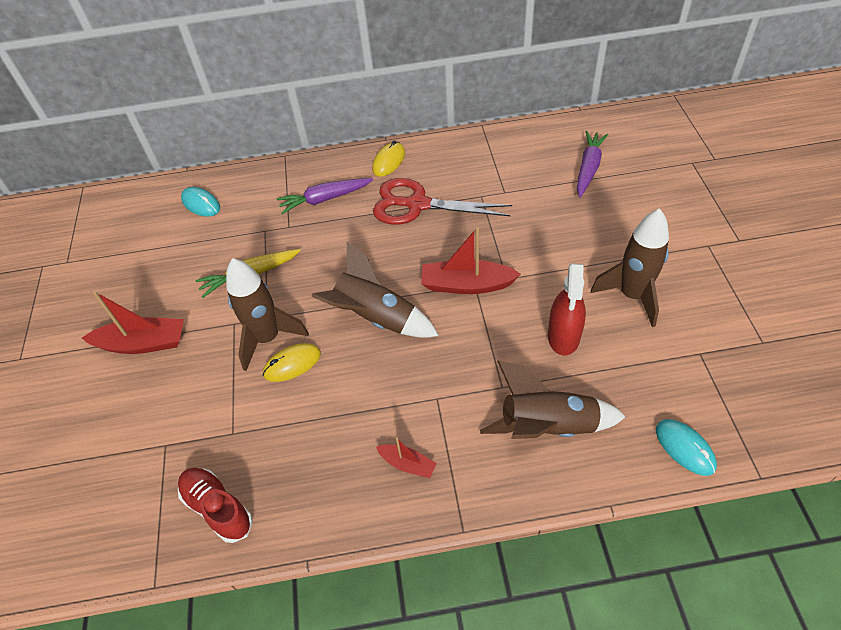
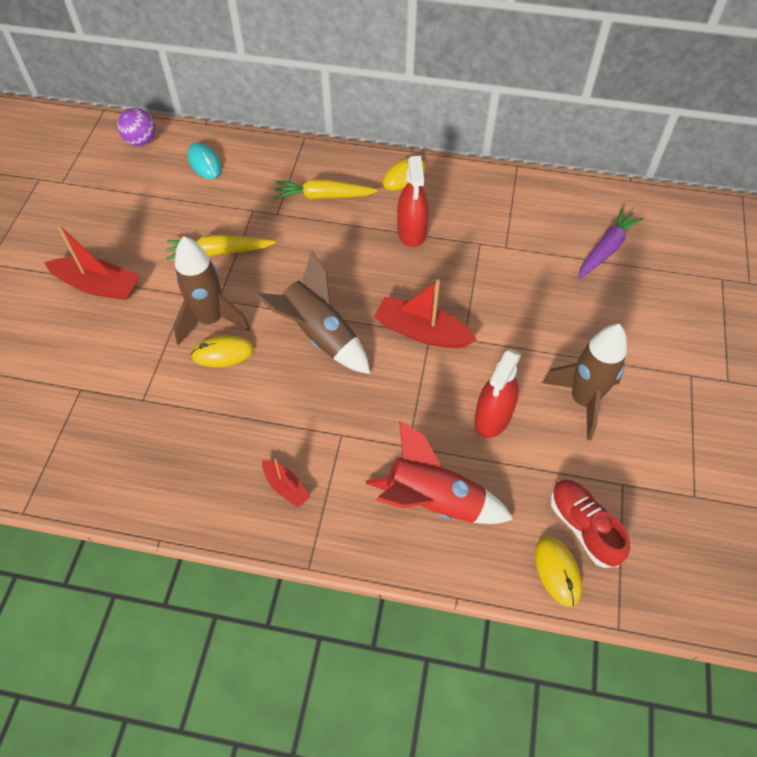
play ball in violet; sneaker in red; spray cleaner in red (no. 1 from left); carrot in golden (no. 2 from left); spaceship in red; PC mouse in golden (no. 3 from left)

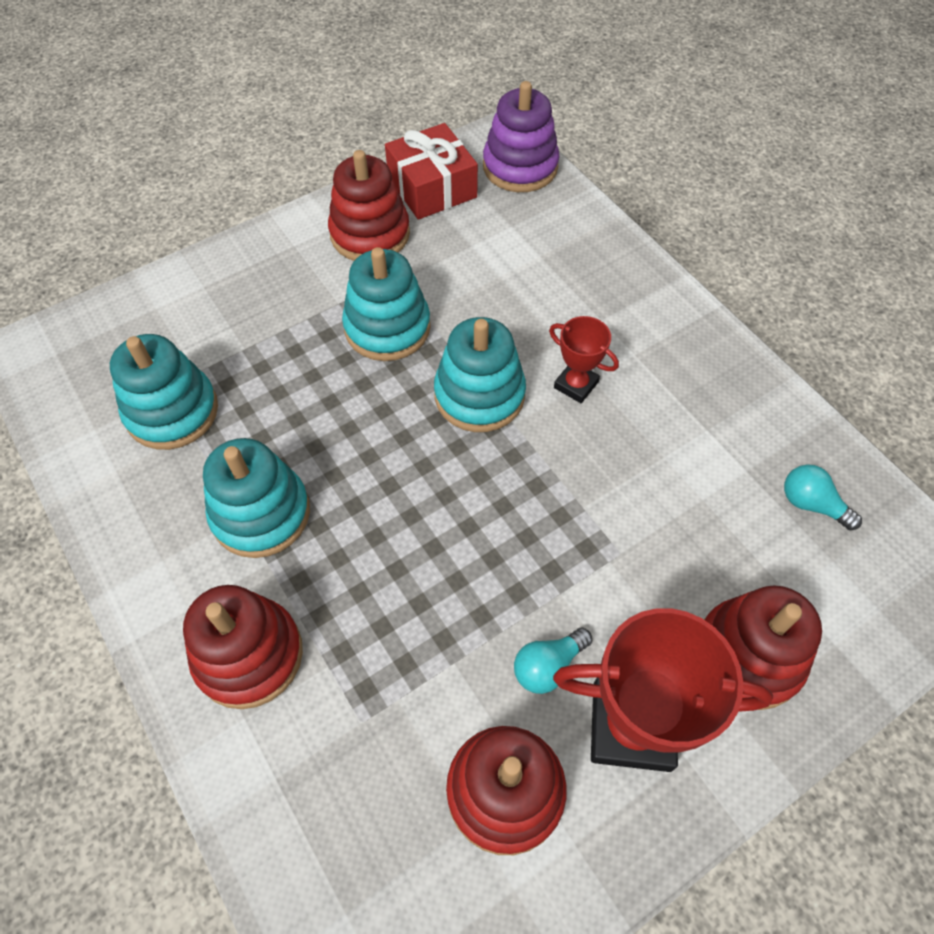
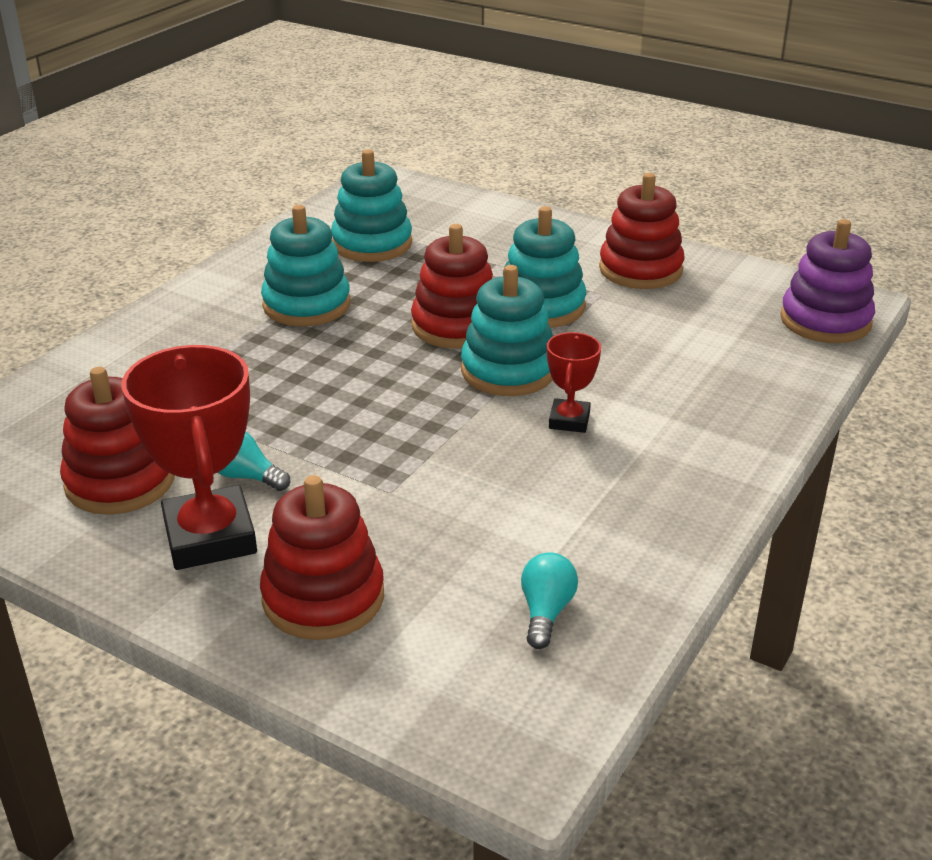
wrapped gift in red; stacking rings in red (no. 3 from left)

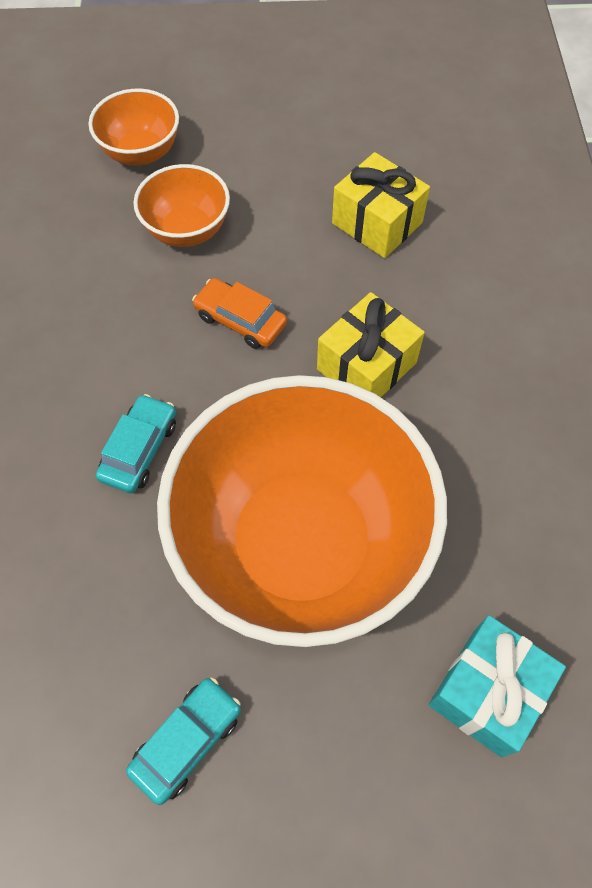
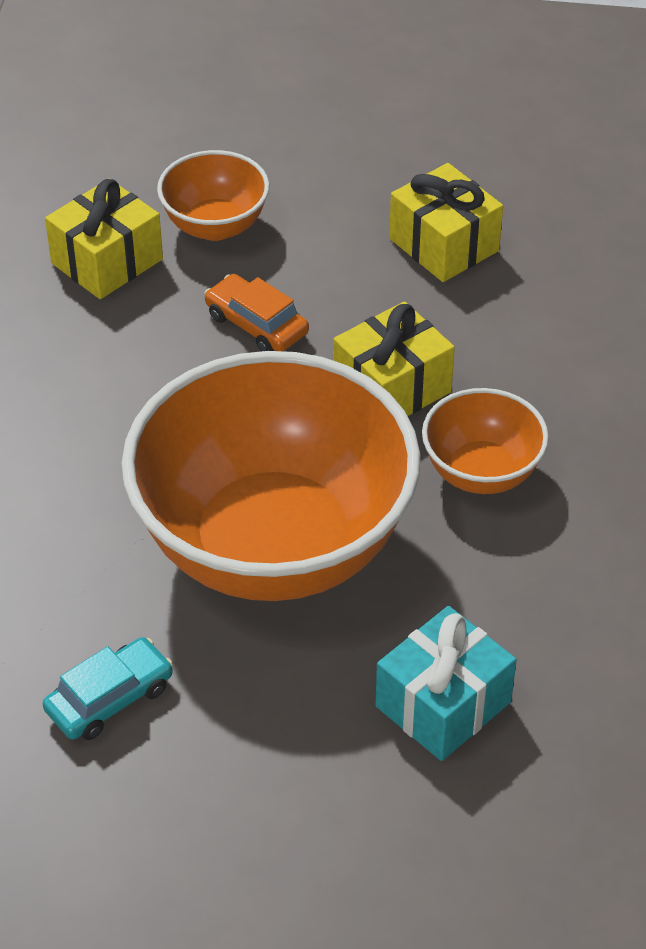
toy car in teal (no. 1 from left in the first image); wrapped gift in golden (no. 1 from left); deep dish in bright orange (no. 3 from left)

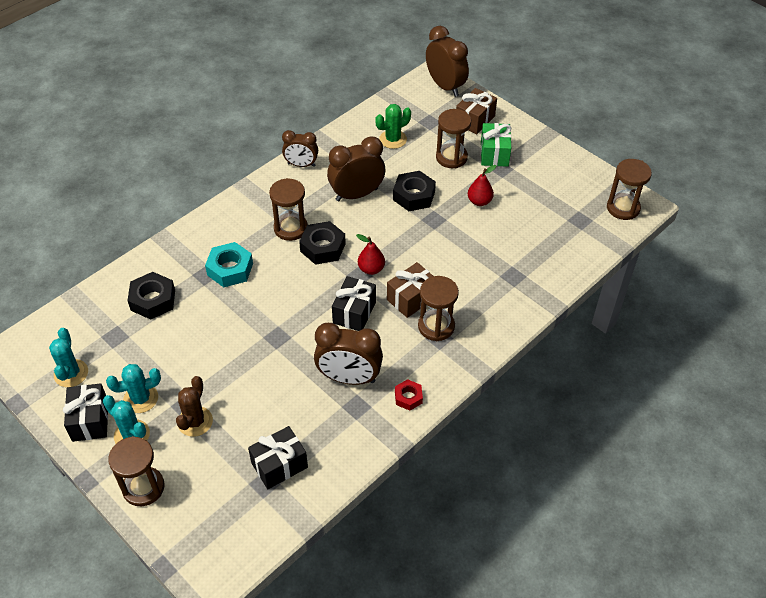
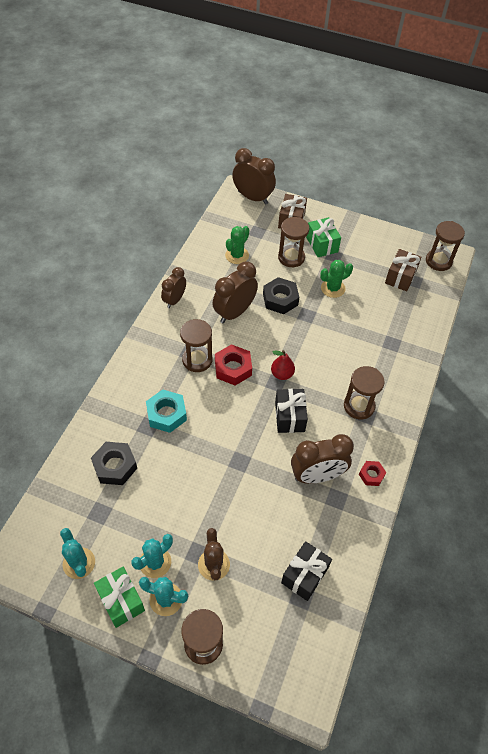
wrapped gift in russet (no. 2 from left); prickly plant in green (no. 2 from left); wrapped gift in green (no. 1 from left); hex nut in red (no. 1 from left); clock in russet (no. 1 from left)

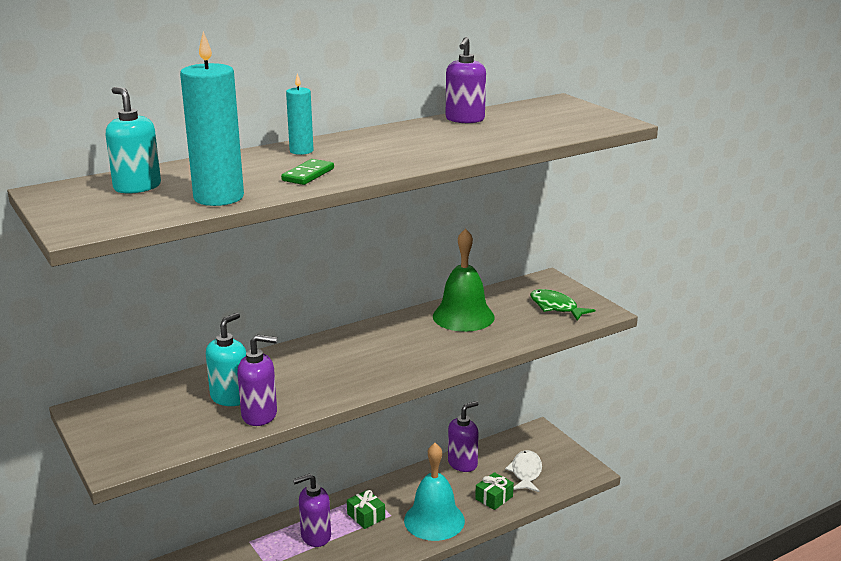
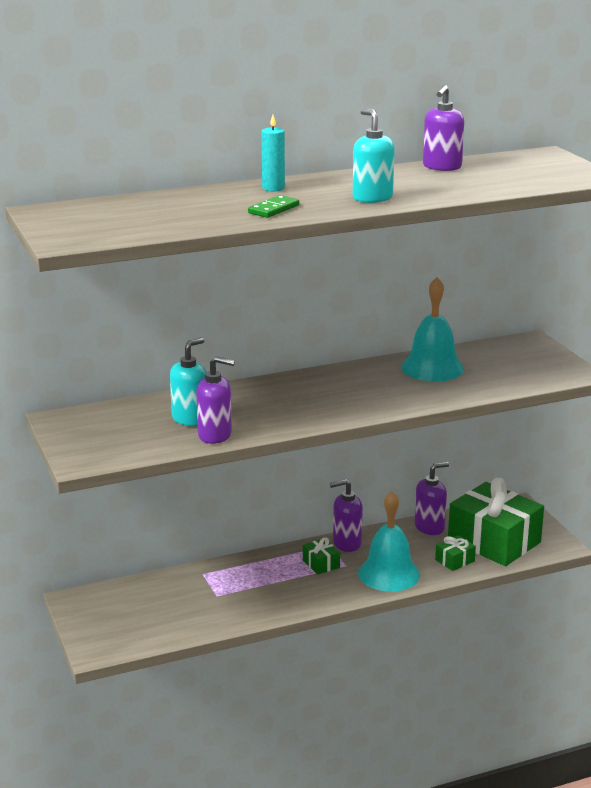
candle in teal (no. 1 from left in the first image); fish in green; soap dispenser in teal (no. 2 from left); soap dispenser in violet (no. 2 from left); wrapped gift in green (no. 3 from left); school bell in teal (no. 2 from left)

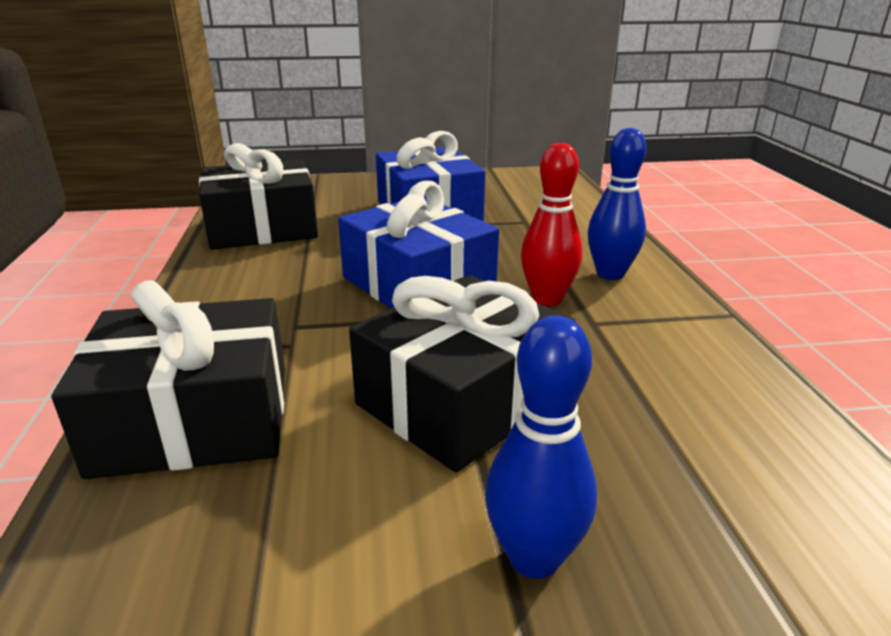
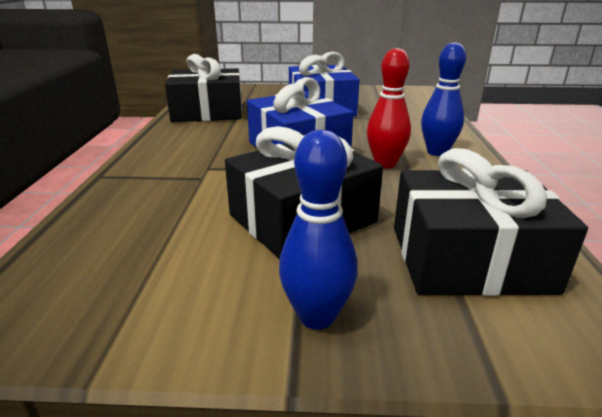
wrapped gift in jet-black (no. 3 from left)

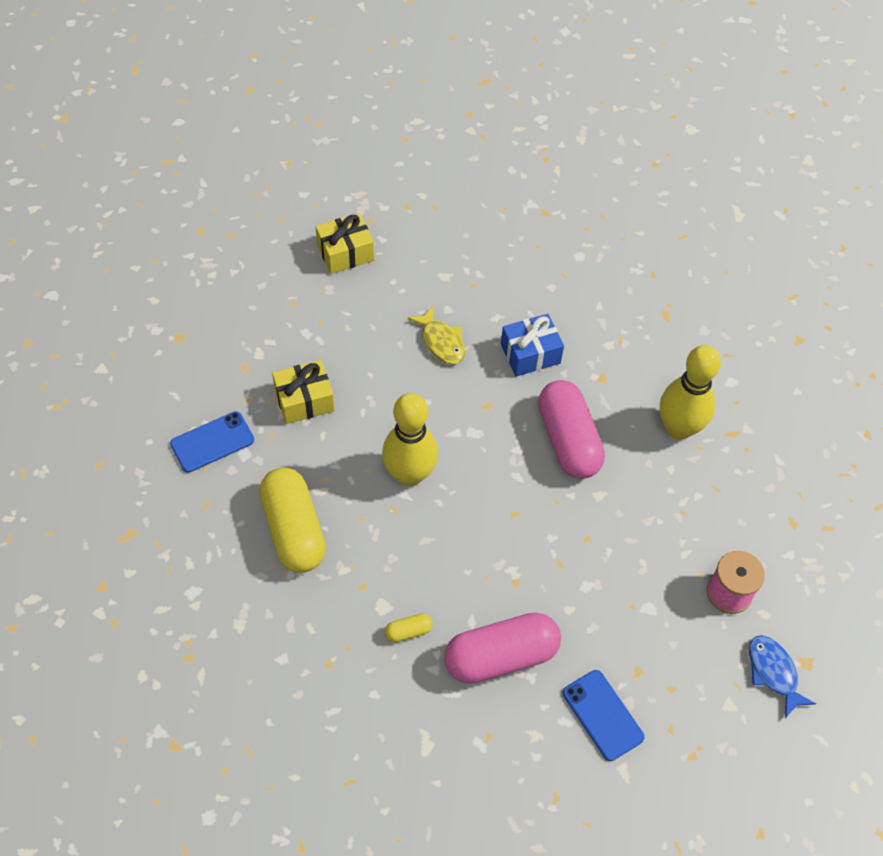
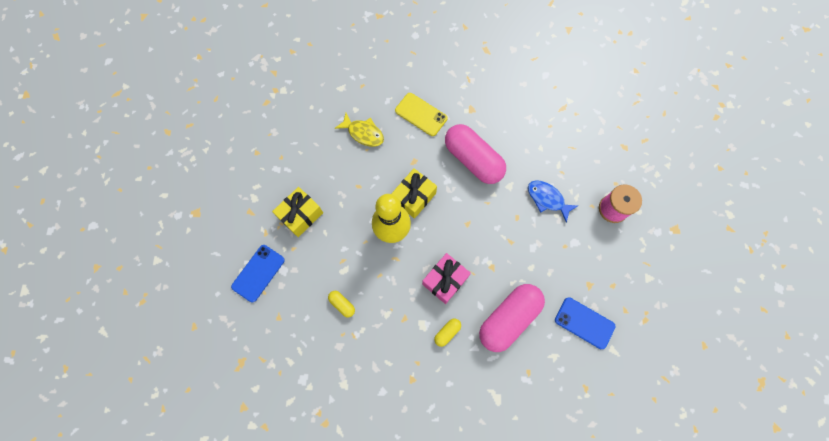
bowling pin in golden (no. 2 from left in the first image); wrapped gift in rose-pink; wrapped gift in golden (no. 2 from left); fish in cobalt; mobile phone in golden; capsule in golden (no. 1 from left)

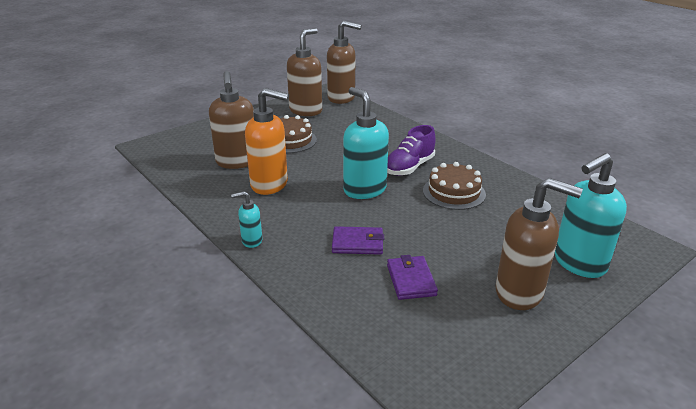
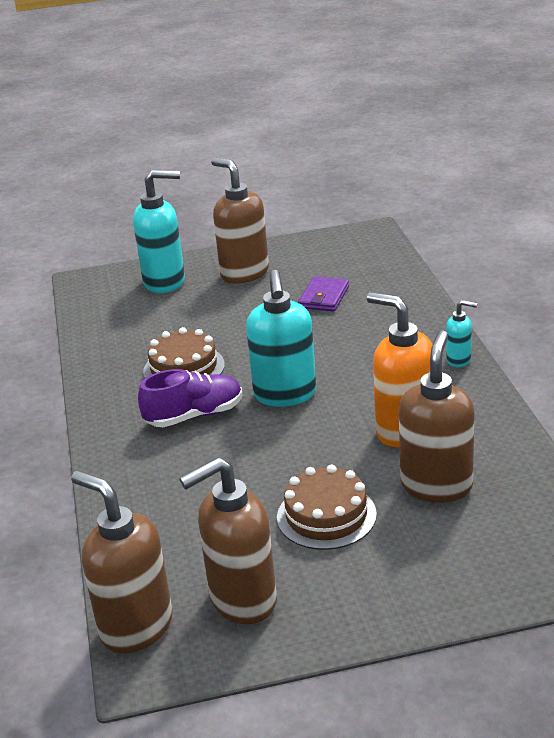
wallet in violet (no. 1 from left in the first image)

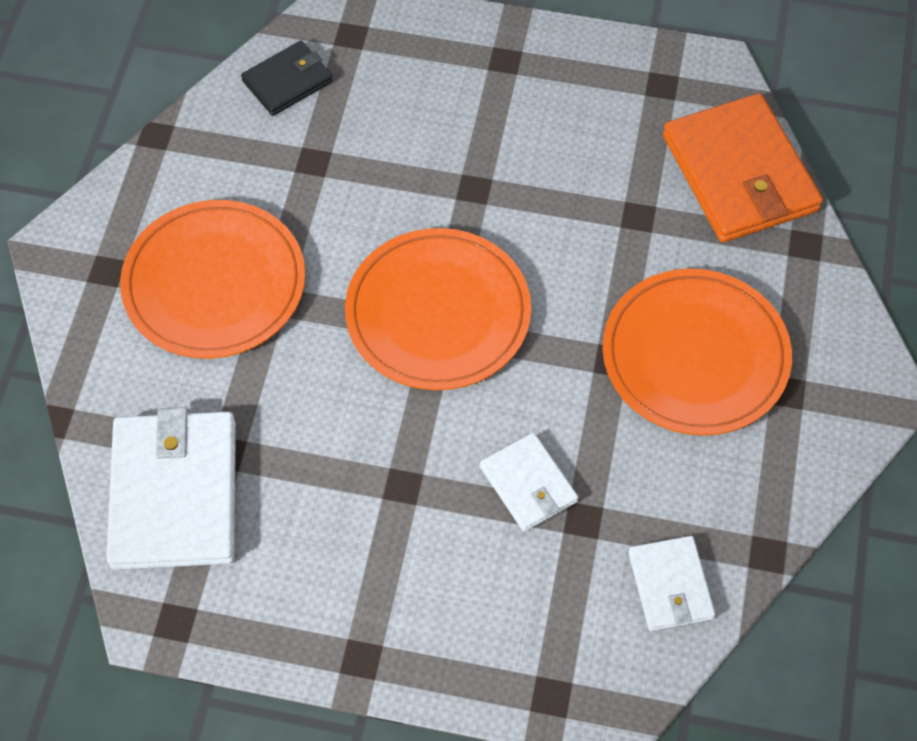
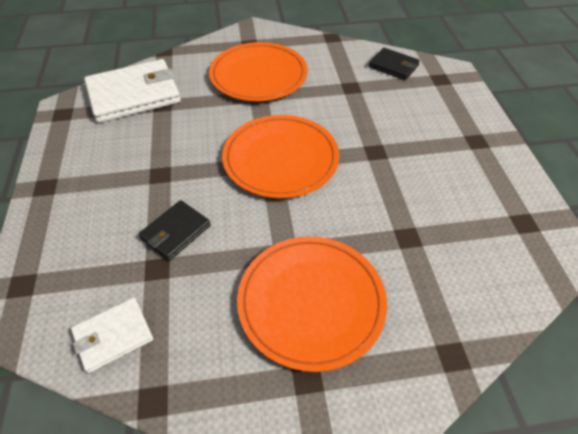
wallet in bright orange; wallet in jet-black (no. 1 from left)

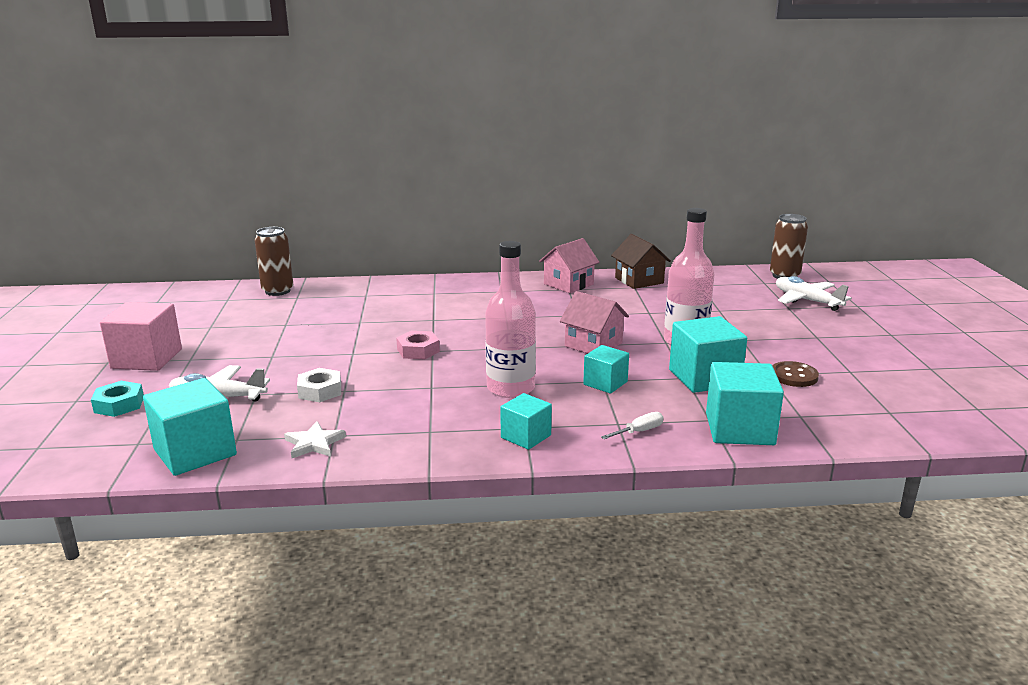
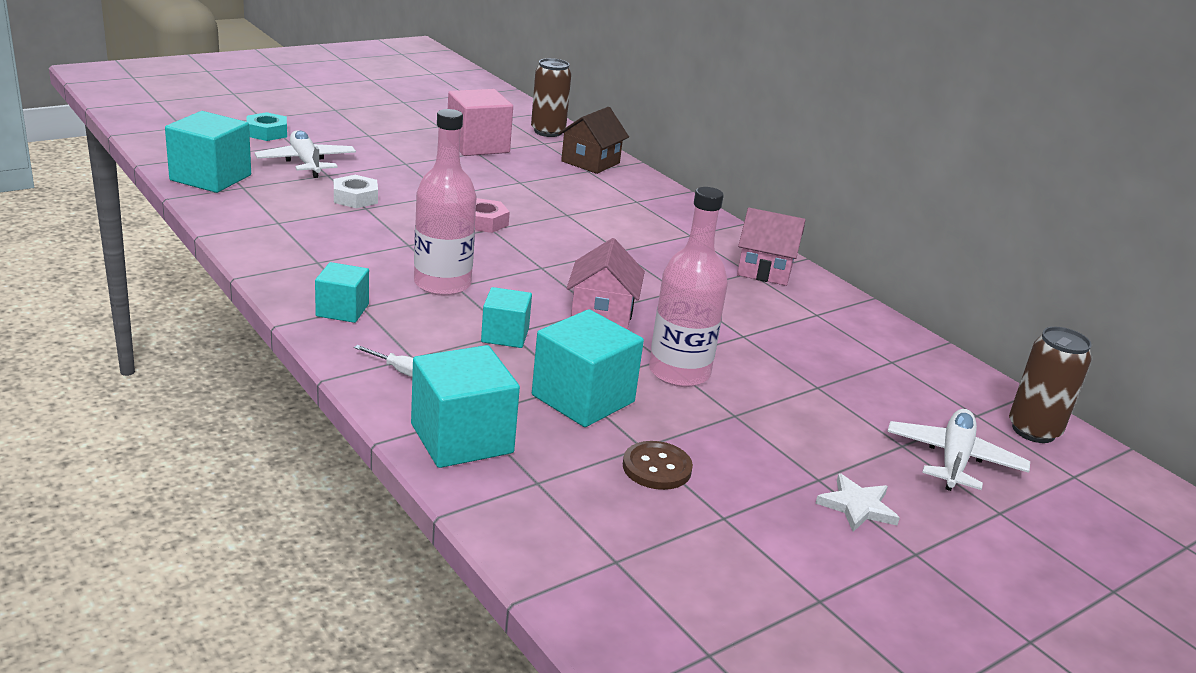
block in rose-pink; star shape in snow-white; toy house in russet

